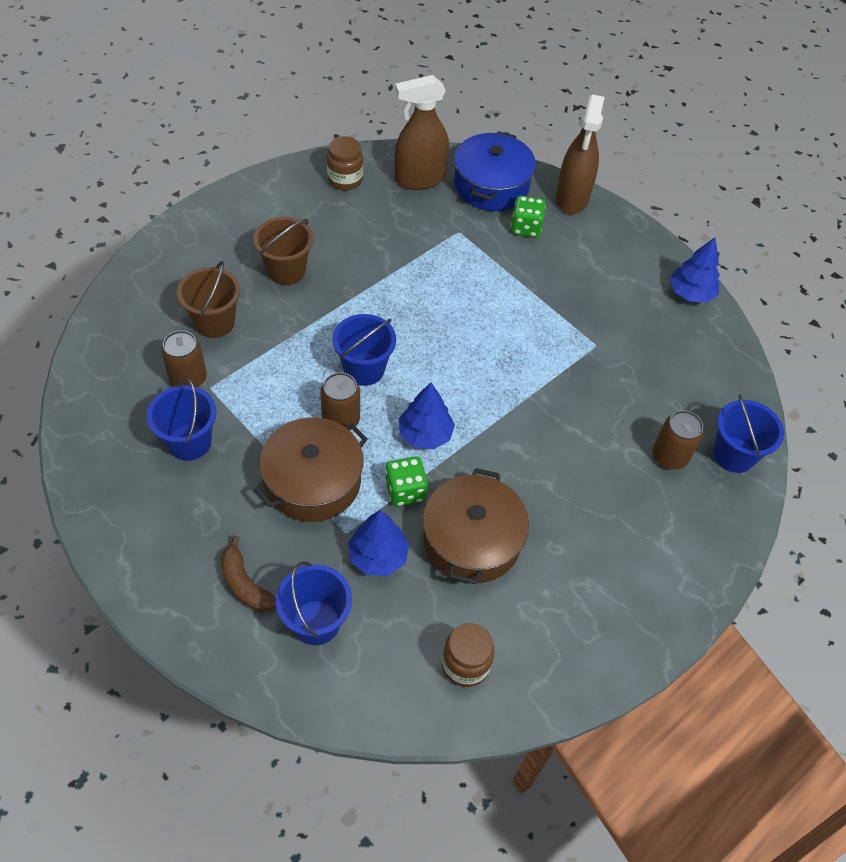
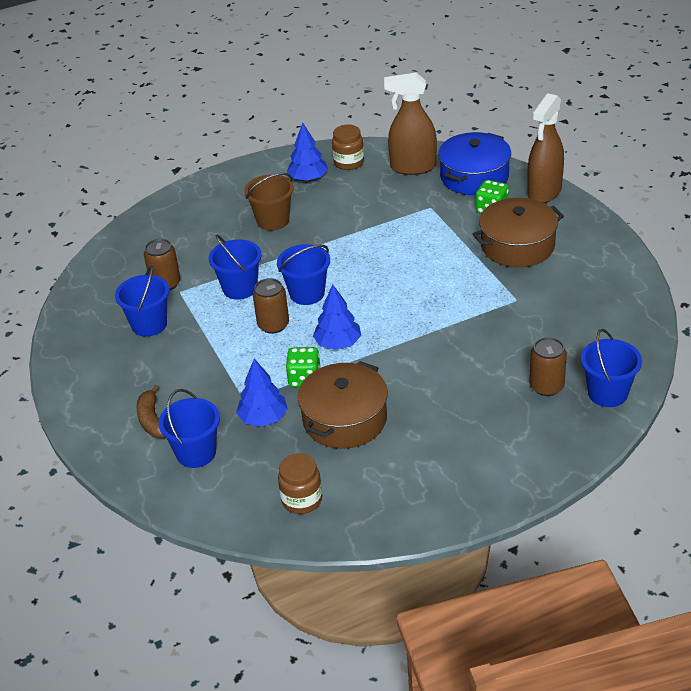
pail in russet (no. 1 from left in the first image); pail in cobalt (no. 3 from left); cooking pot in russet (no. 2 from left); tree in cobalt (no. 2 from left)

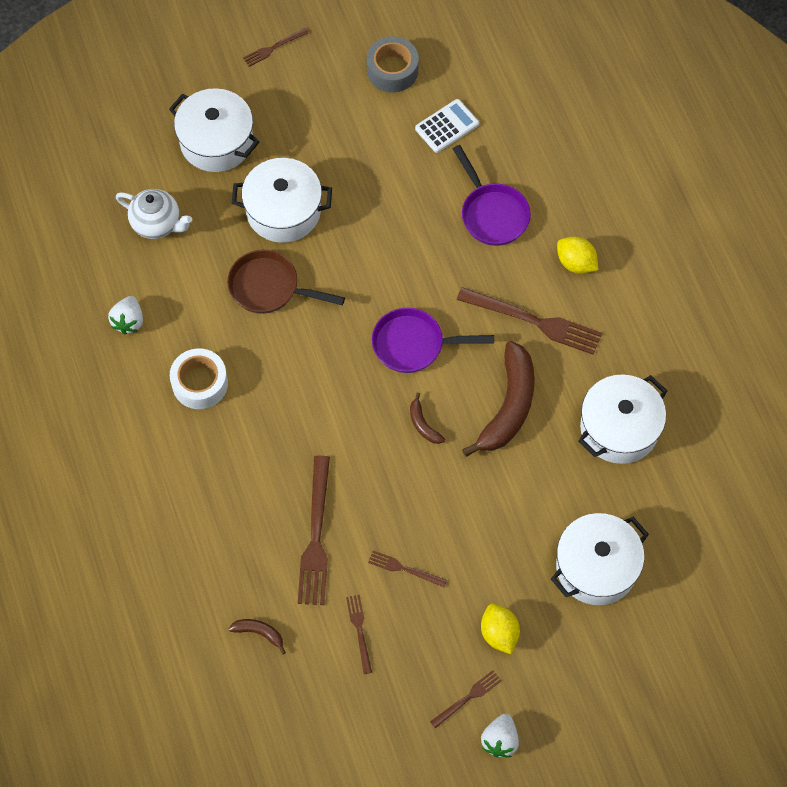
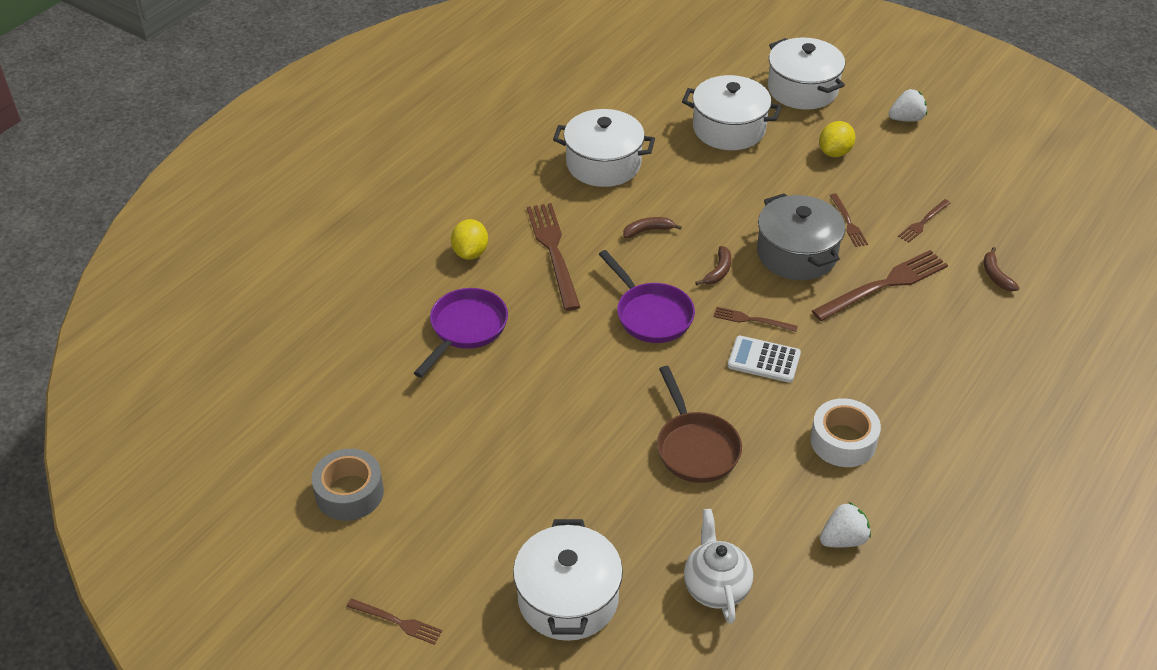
cooking pot in gray; cooking pot in snow-white (no. 4 from left); adding machine in snow-white; table fork in russet (no. 3 from left); banana fruit in russet (no. 1 from left)

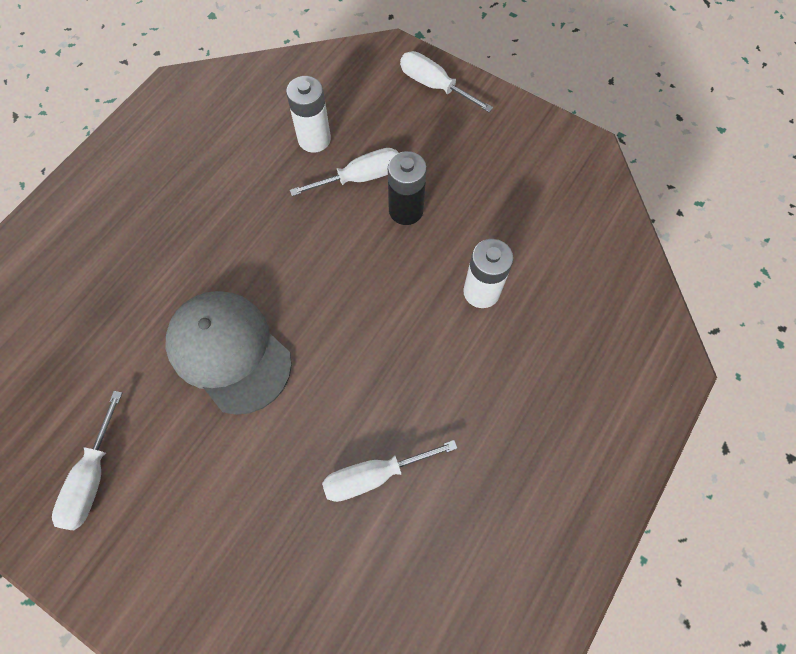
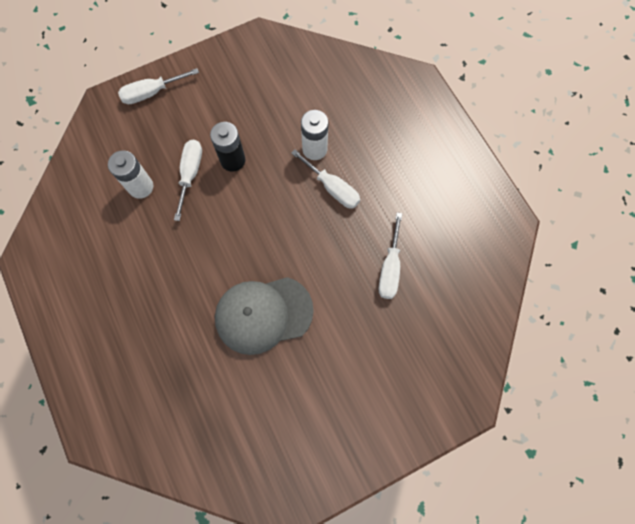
screwdriver in snow-white (no. 3 from left)

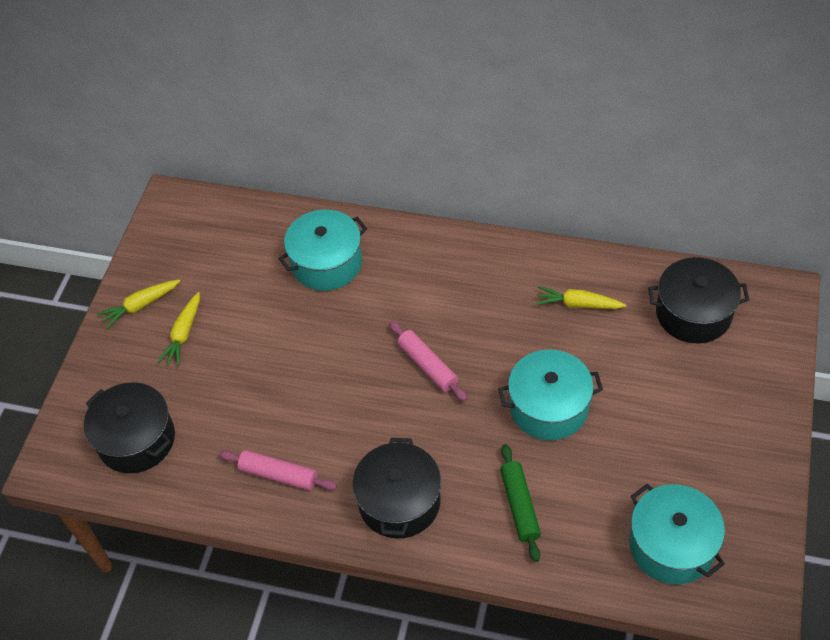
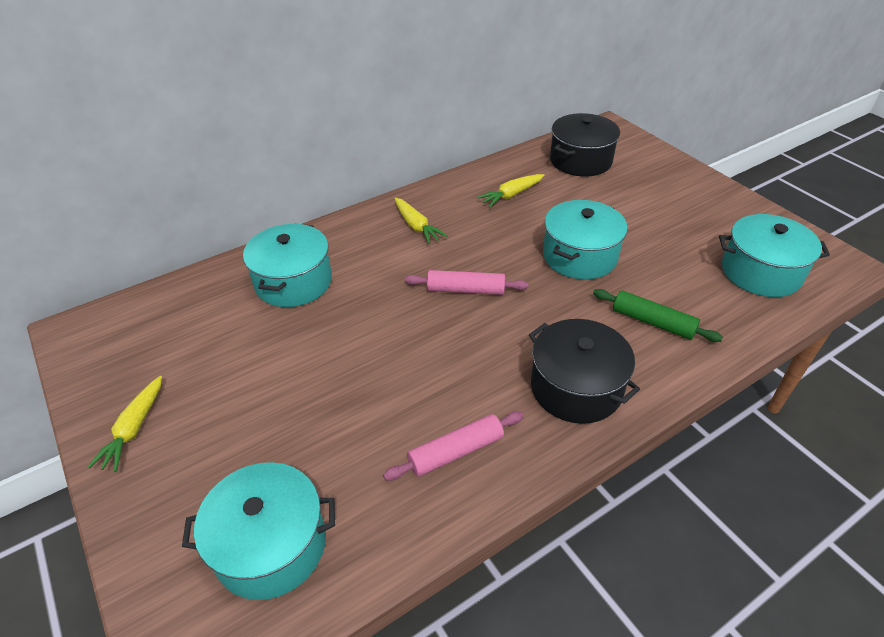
carrot in golden (no. 2 from left); cooking pot in teal (no. 1 from left)

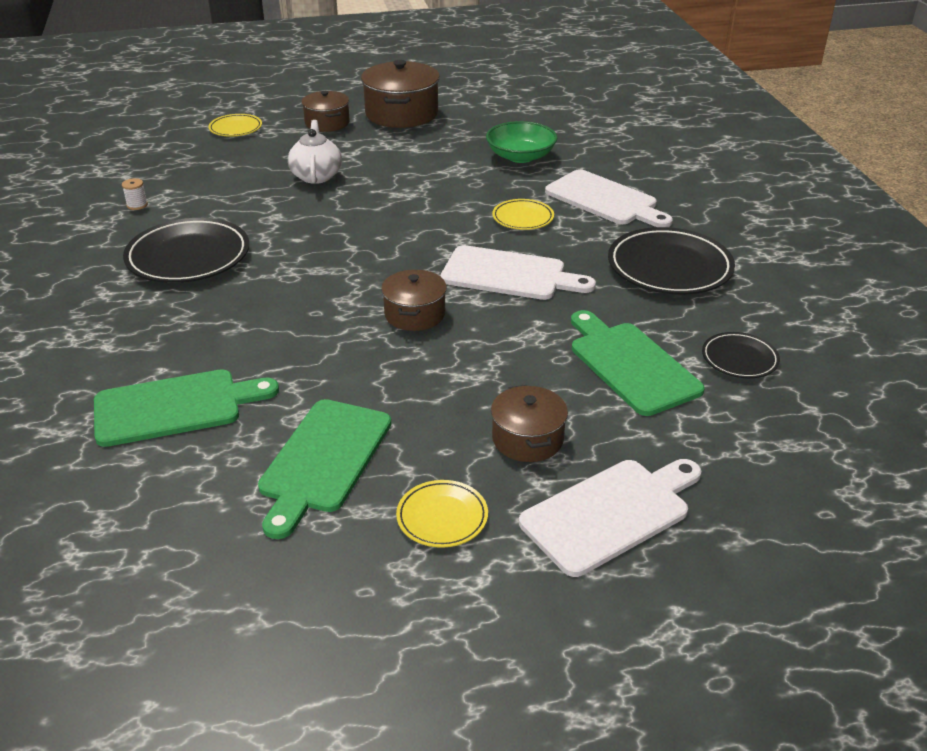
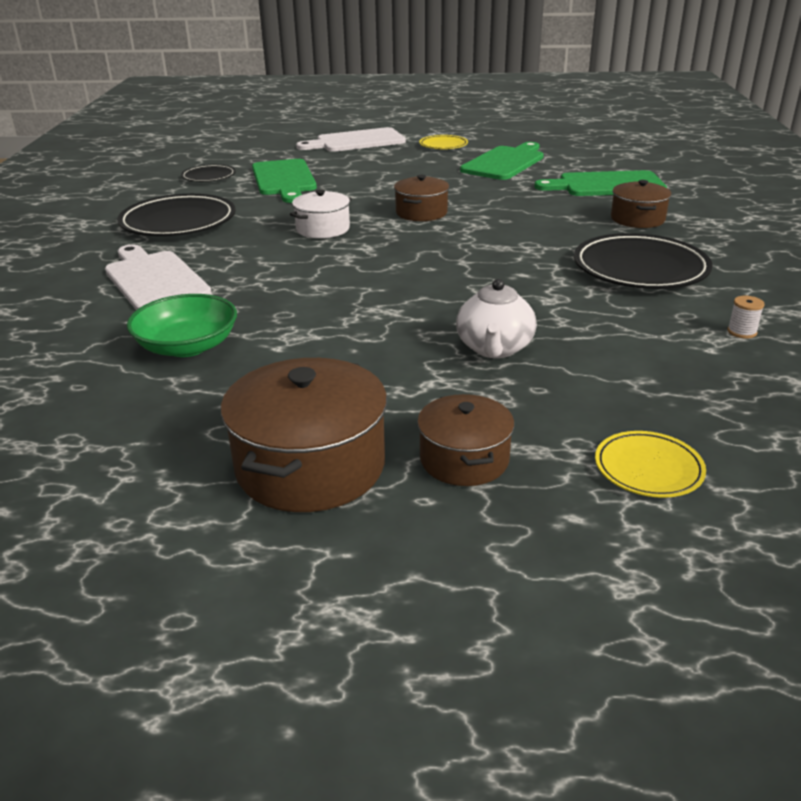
flat dish in golden (no. 3 from left in the first image); cooking pot in russet (no. 4 from left); cooking pot in snow-white

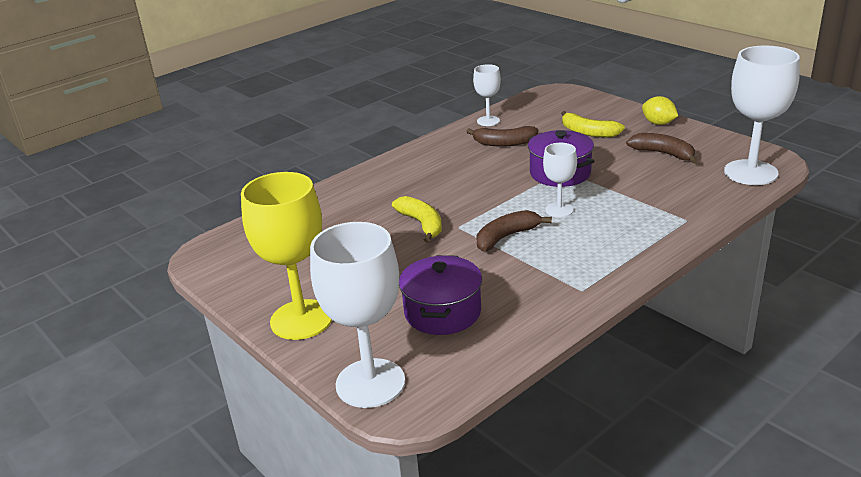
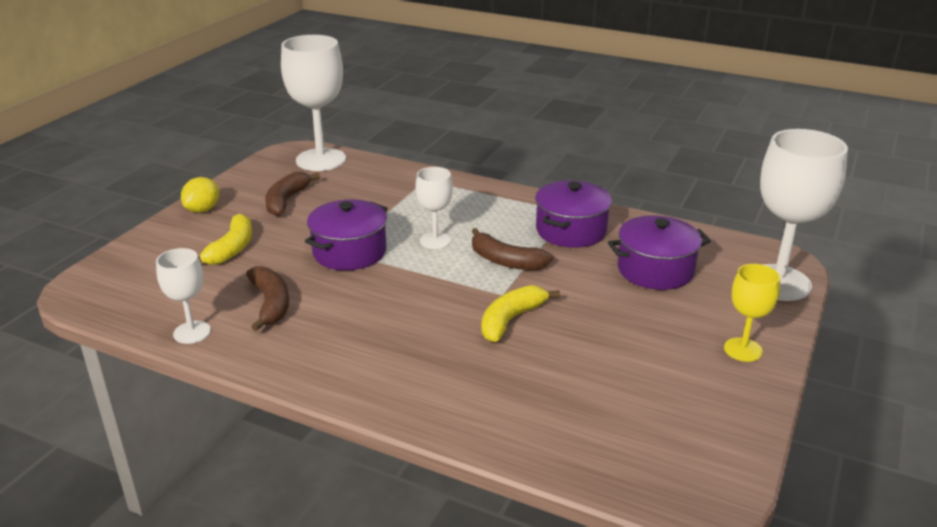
cooking pot in violet (no. 2 from left); goblet in golden

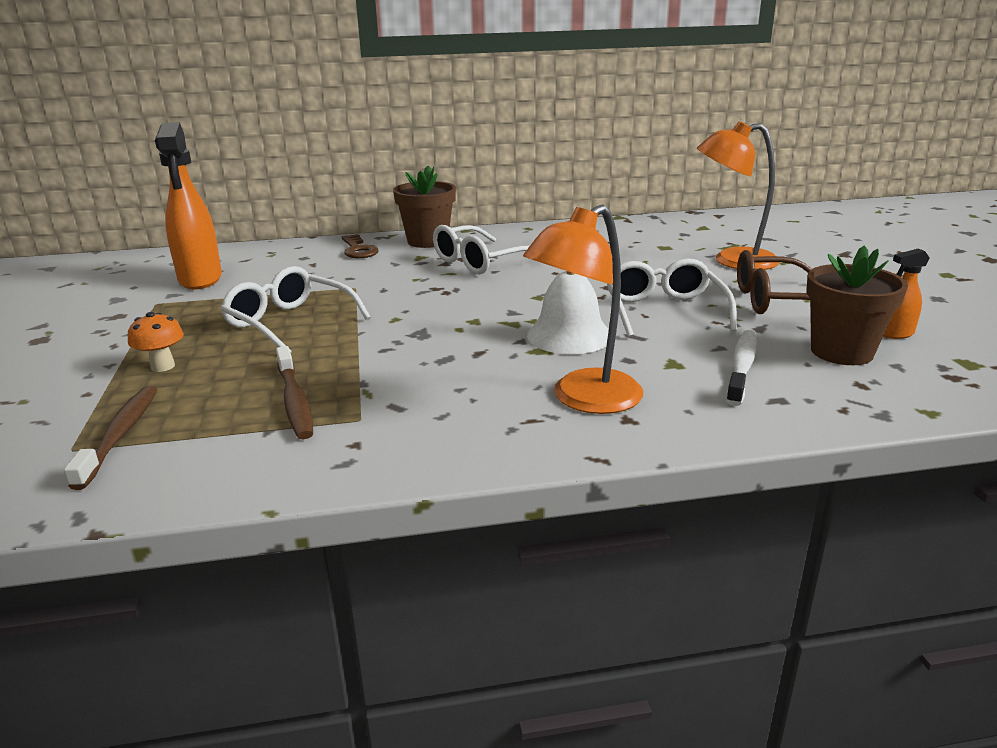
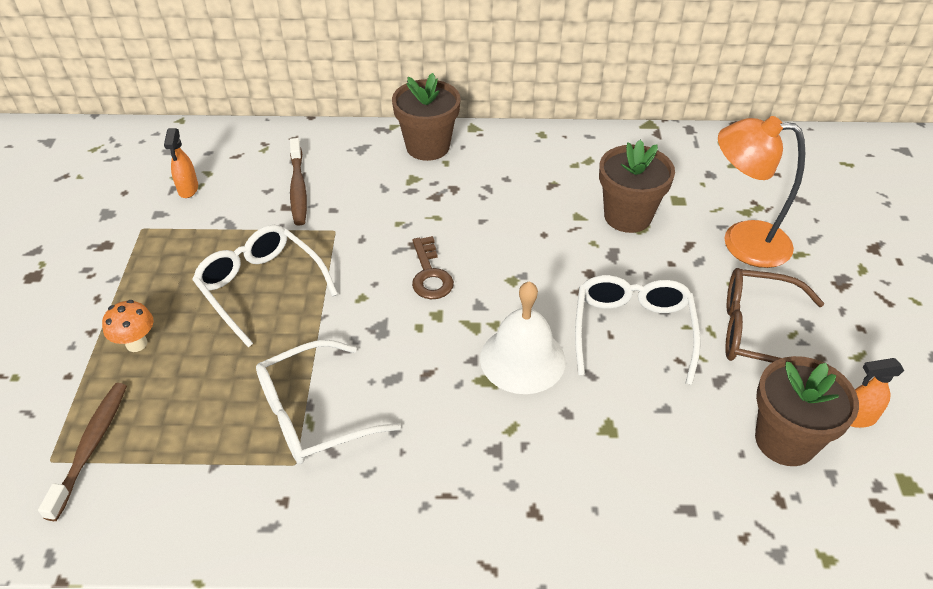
desk lamp in bright orange (no. 1 from left in the first image); toothbrush in snow-white; flower pot in russet (no. 2 from left); toothbrush in russet (no. 2 from left); key in russet; glasses in snow-white (no. 2 from left); spray cleaner in bright orange (no. 1 from left)

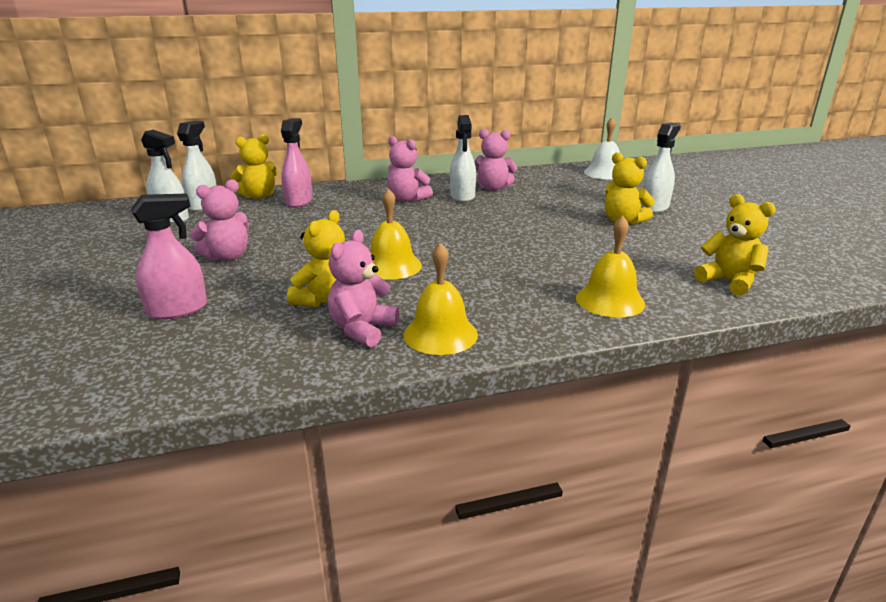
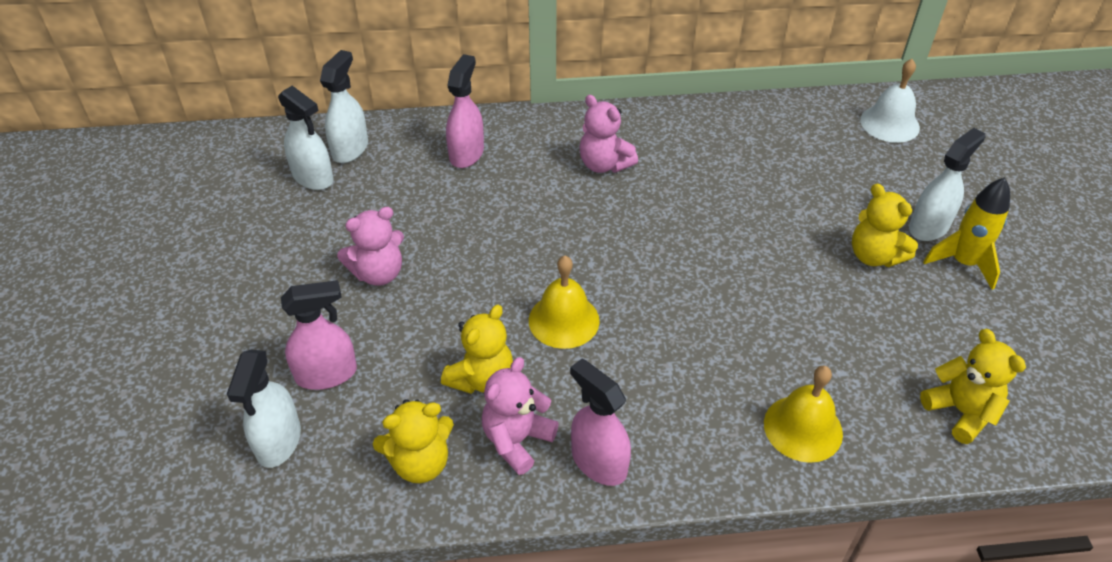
teddy in rose-pink (no. 4 from left in the first image); spaceship in golden; teddy in golden (no. 1 from left); spray cleaner in snow-white (no. 1 from left); spray cleaner in rose-pink (no. 3 from left)

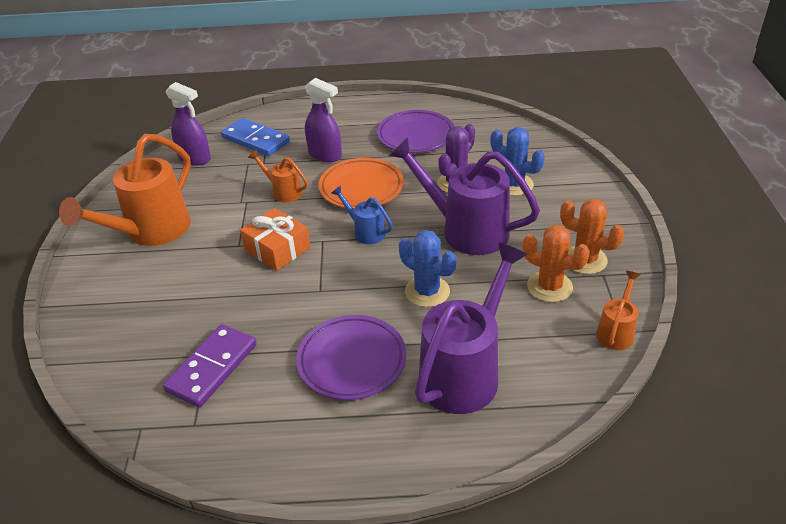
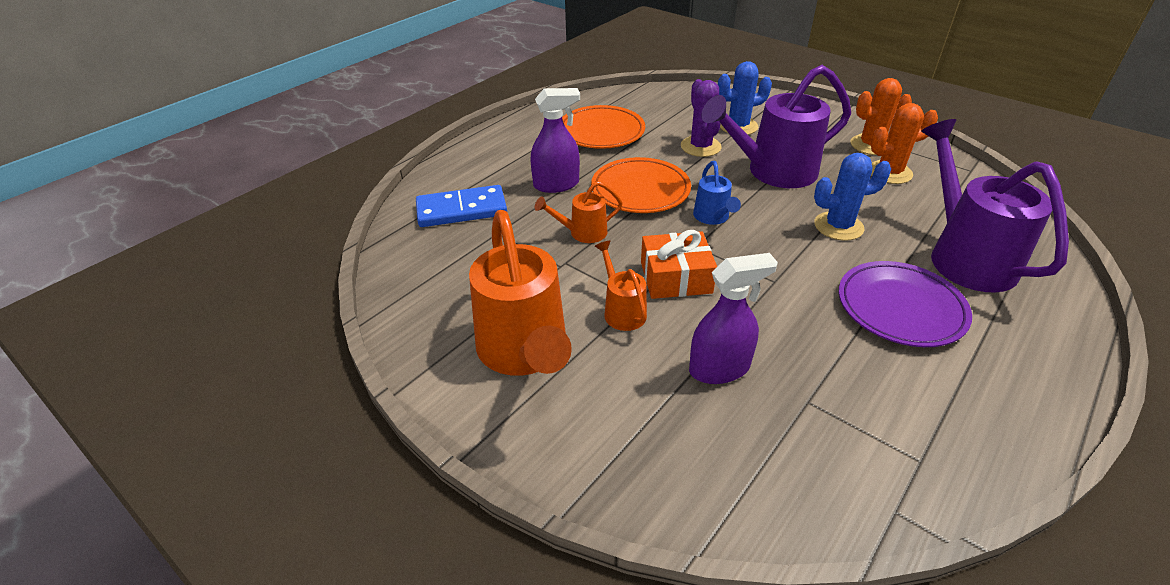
domino tile in violet; spray cleaner in violet (no. 2 from left); watering can in bright orange (no. 3 from left); flat dish in bright orange (no. 1 from left); watering can in cobalt

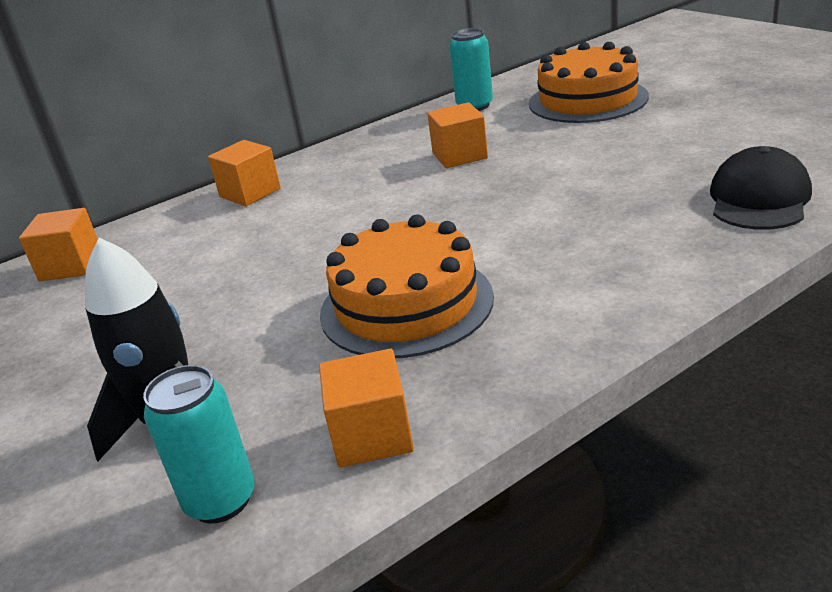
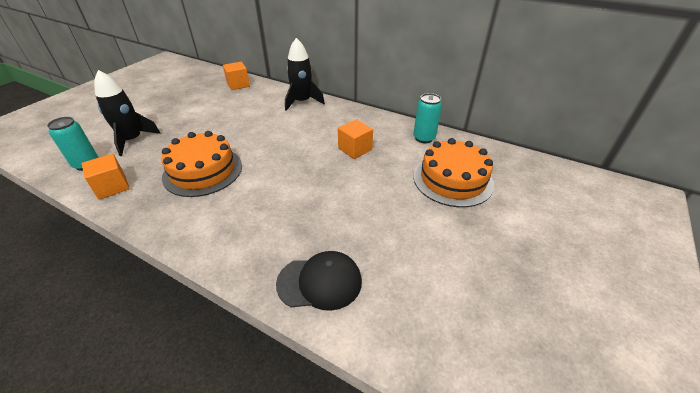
spaceship in jet-black (no. 2 from left)

